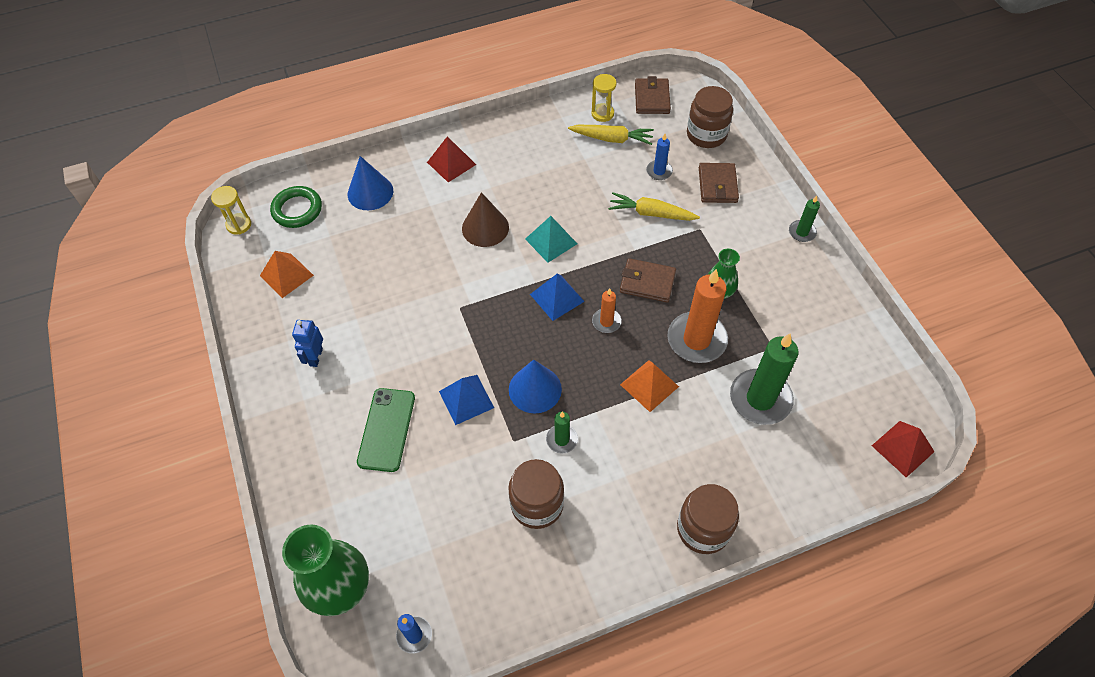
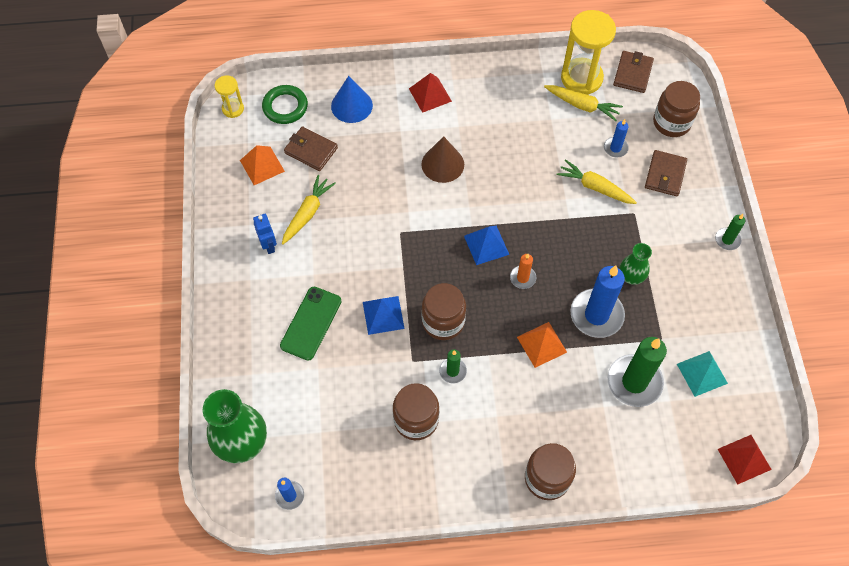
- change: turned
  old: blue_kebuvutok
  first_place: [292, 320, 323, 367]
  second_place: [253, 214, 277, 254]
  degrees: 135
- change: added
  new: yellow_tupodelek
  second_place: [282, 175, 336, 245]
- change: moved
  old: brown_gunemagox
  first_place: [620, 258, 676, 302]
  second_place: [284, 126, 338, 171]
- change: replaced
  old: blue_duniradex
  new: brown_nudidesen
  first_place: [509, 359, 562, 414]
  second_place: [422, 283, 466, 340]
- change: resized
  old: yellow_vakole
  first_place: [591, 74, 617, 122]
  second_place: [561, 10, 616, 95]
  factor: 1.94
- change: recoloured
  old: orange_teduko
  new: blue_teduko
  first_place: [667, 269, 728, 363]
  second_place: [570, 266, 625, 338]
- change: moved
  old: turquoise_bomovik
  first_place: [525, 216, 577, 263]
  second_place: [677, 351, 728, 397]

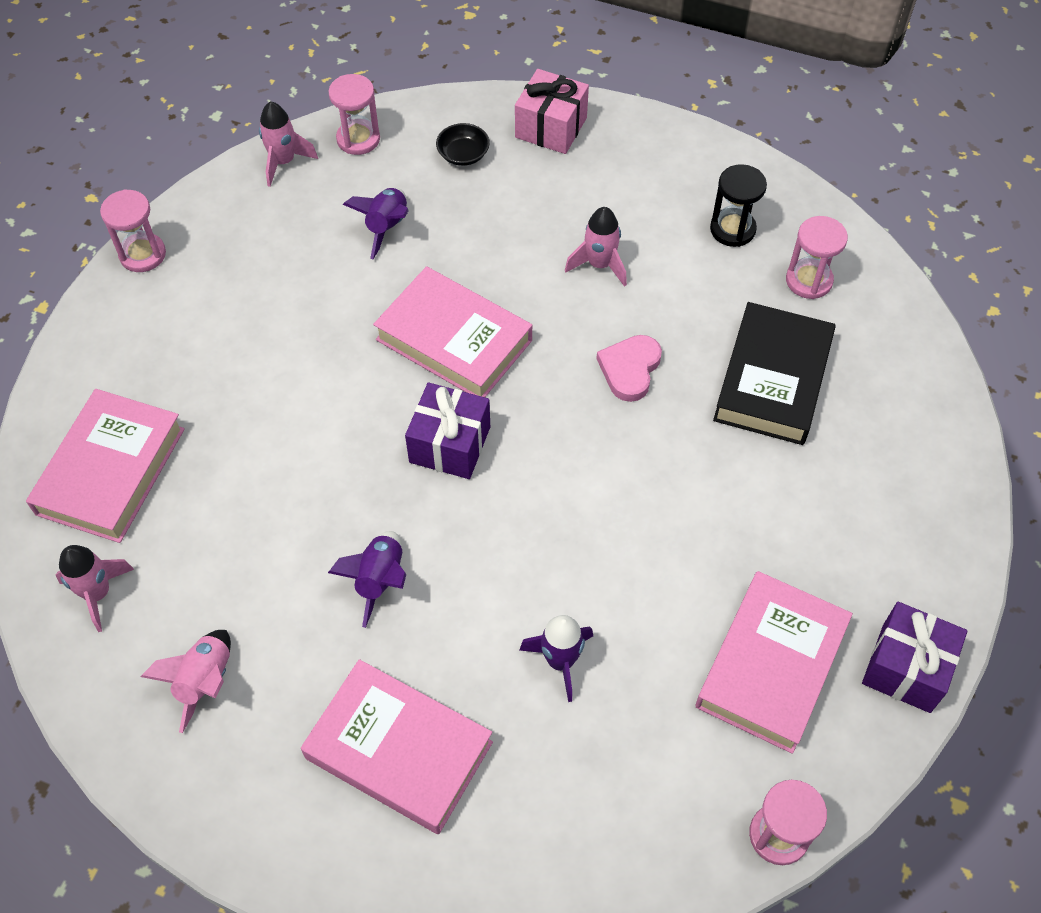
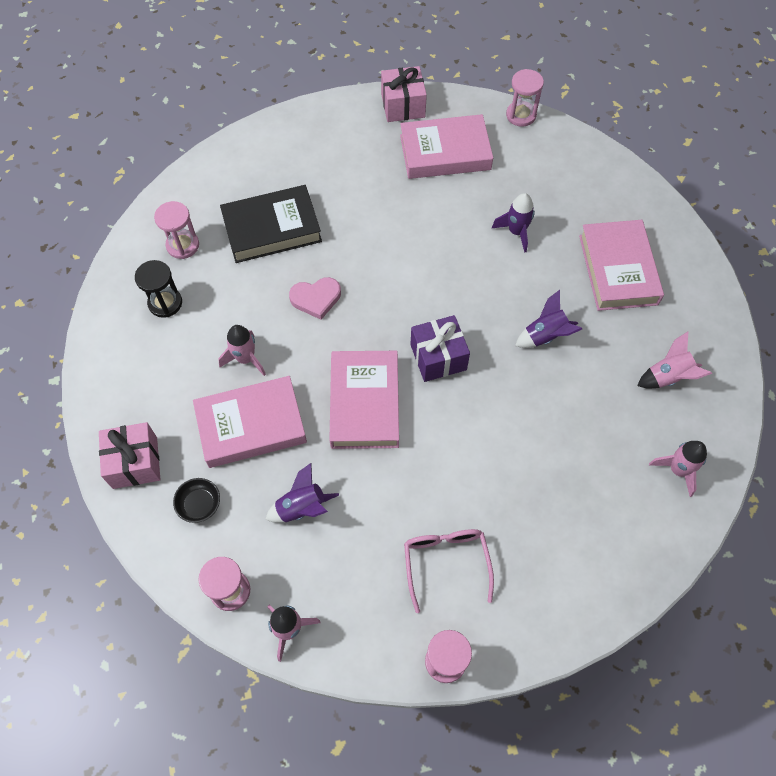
- change: moved
  old: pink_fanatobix
  first_place: [26, 389, 185, 543]
  second_place: [193, 376, 307, 468]
- change: recoloured
  old: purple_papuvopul
  new: pink_papuvopul
  first_place: [862, 602, 967, 713]
  second_place: [381, 66, 427, 122]
- change: added
  new: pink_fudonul
  second_place: [404, 529, 494, 613]

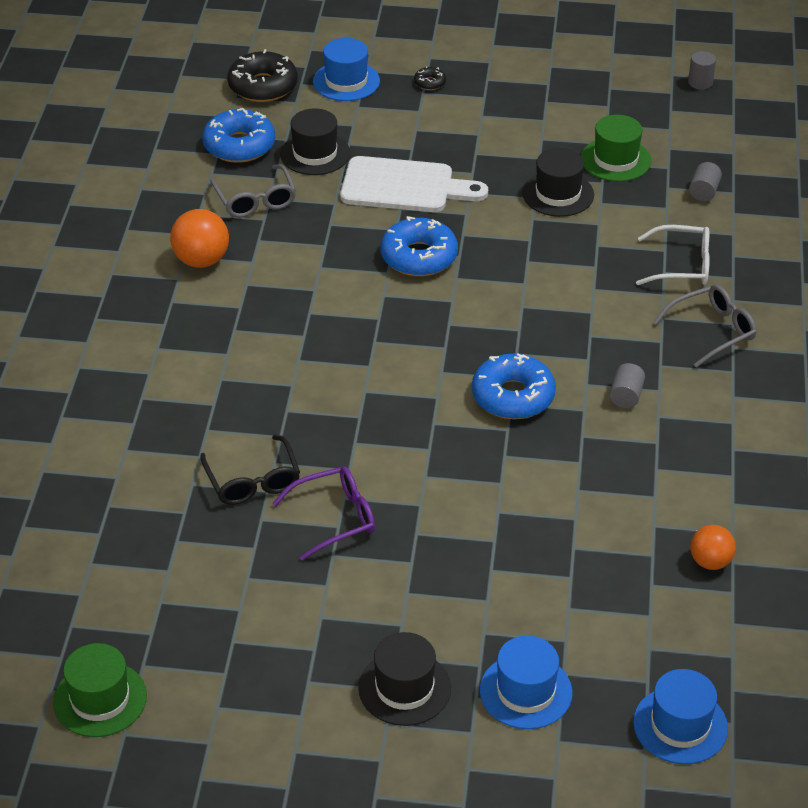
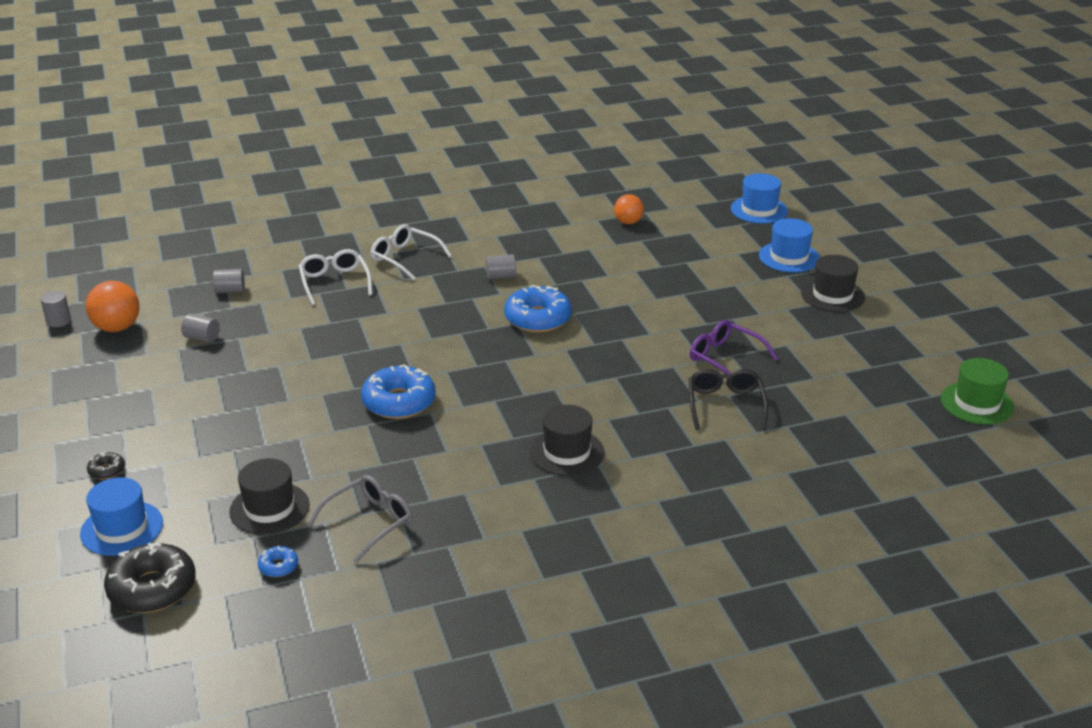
- change: moved
  old: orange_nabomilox
  first_place: [170, 209, 229, 268]
  second_place: [86, 281, 140, 332]
- change: replaced
  old: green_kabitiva
  new: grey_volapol
  first_place: [581, 115, 651, 182]
  second_place: [181, 313, 220, 343]
- change: resized
  old: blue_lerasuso
  first_place: [202, 108, 275, 163]
  second_place: [258, 546, 298, 577]
  factor: 0.46
- change: recoloured
  old: grey_fudonul
  new: white_fudonul
  first_place: [653, 284, 757, 368]
  second_place: [371, 224, 452, 280]
- change: moved
  old: black_kabitiva
  first_place: [522, 148, 594, 217]
  second_place: [530, 405, 605, 476]
- change: turned
  old: black_fudonul
  first_place: [200, 435, 300, 505]
  second_place: [689, 369, 768, 430]
  degrees: -45
- change: removed
  old: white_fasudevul
  first_place: [340, 156, 488, 212]

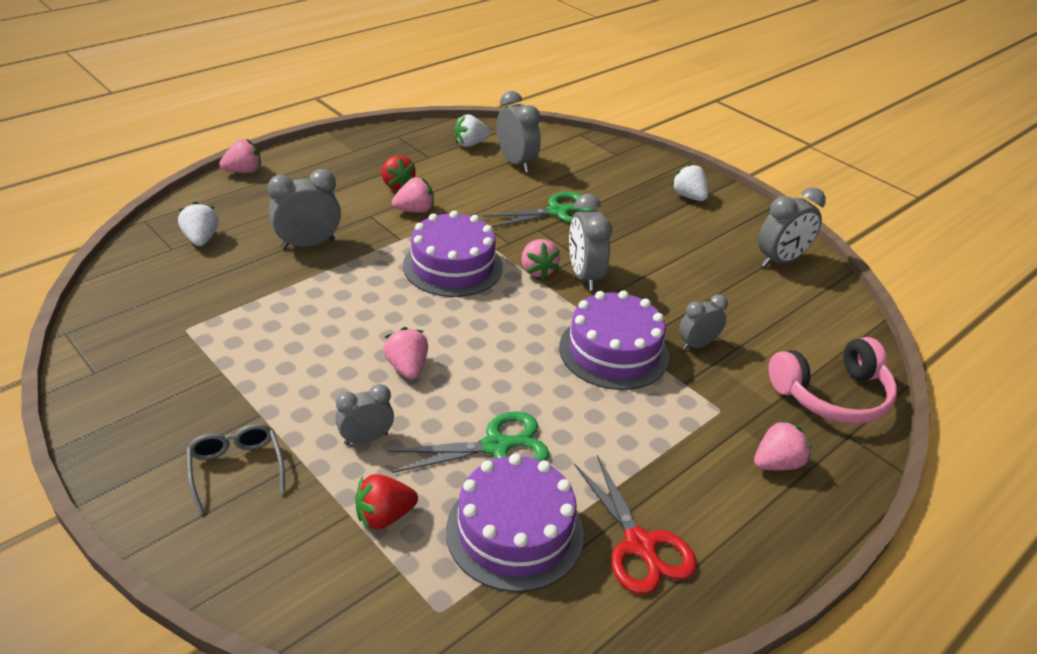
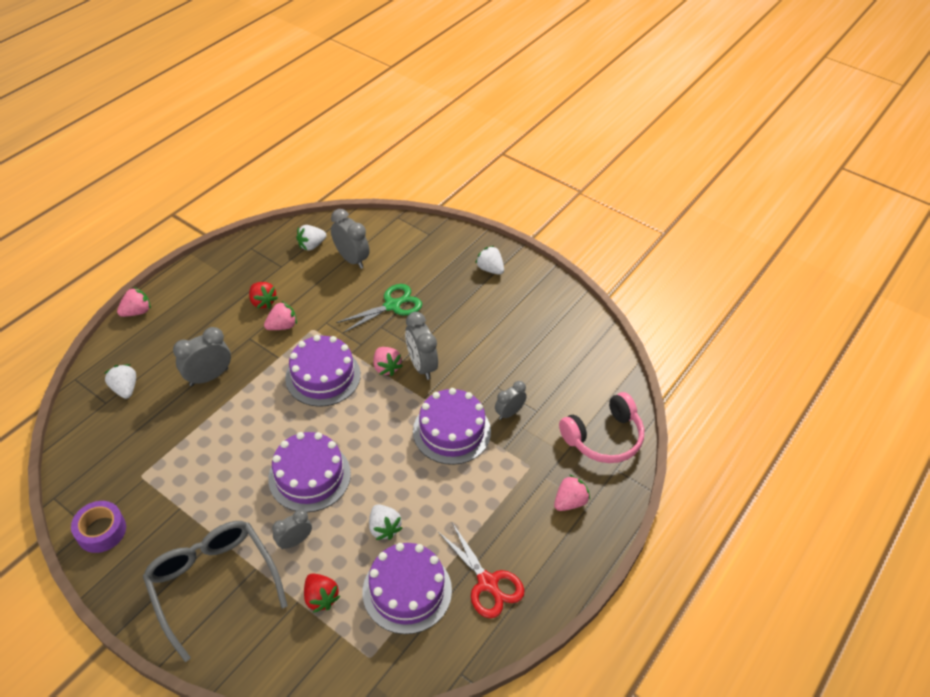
- change: added
  new: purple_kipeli
  second_place: [71, 501, 126, 553]
- change: resized
  old: grey_fudonul
  first_place: [186, 424, 285, 513]
  second_place: [143, 521, 288, 662]
  factor: 1.94
- change: replaced
  old: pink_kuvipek
  new: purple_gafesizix
  first_place: [383, 327, 428, 380]
  second_place: [268, 432, 351, 512]
- change: turned
  old: red_kuvipek
  first_place: [355, 474, 418, 530]
  second_place: [304, 573, 340, 613]
  degrees: -90
- change: replaced
  old: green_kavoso
  new: white_kuvipek
  first_place: [388, 411, 549, 473]
  second_place: [369, 504, 403, 540]
- change: removed
  old: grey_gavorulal
  first_place: [758, 187, 826, 267]

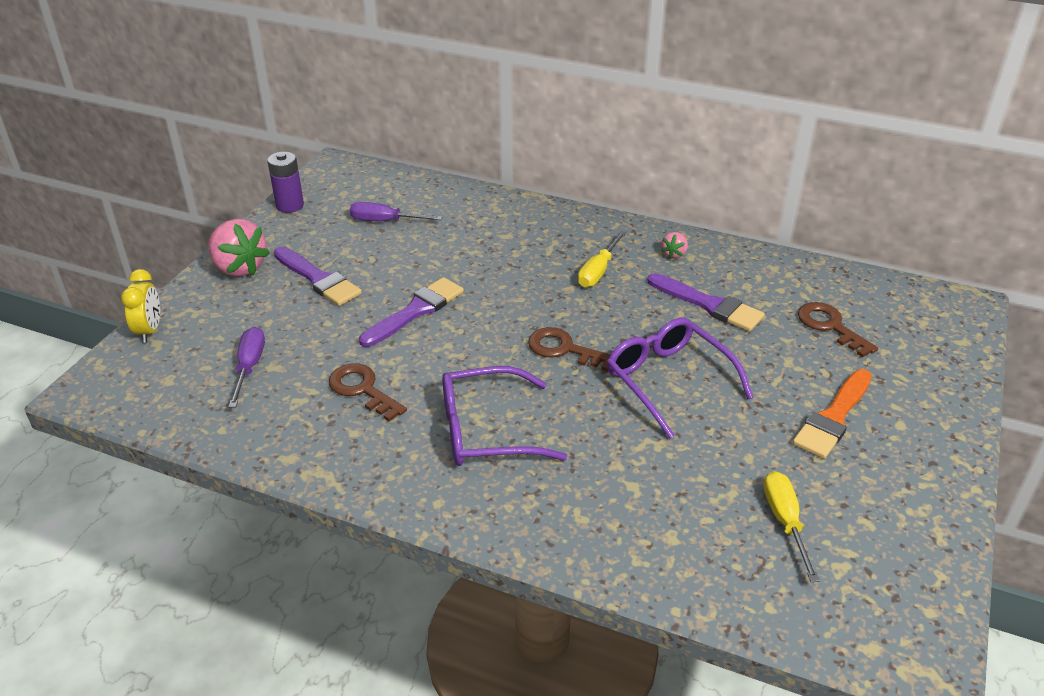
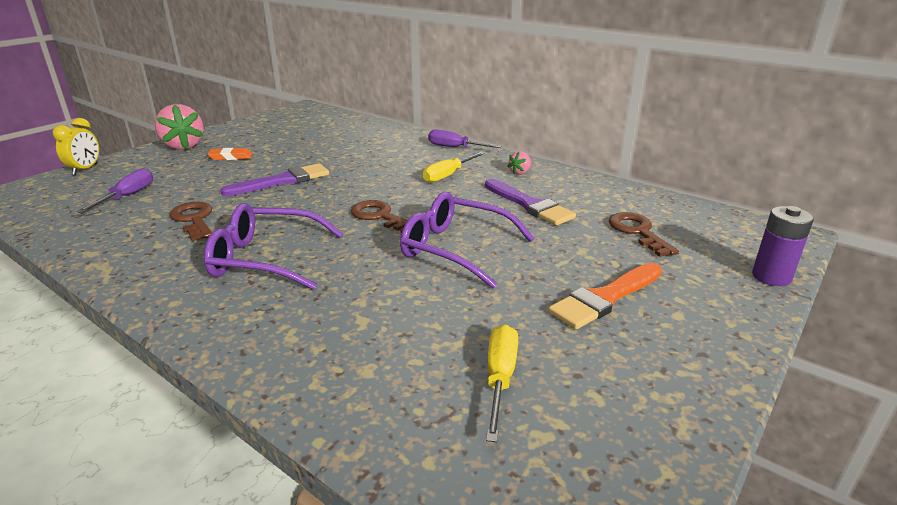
- change: replaced
  old: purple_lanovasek
  new: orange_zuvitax
  first_place: [274, 247, 362, 306]
  second_place: [208, 148, 252, 160]
- change: turned
  old: purple_fudonul
  first_place: [607, 318, 754, 439]
  second_place: [400, 192, 534, 288]
  degrees: -45
- change: moved
  old: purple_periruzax
  first_place: [350, 202, 442, 221]
  second_place: [428, 129, 502, 148]
- change: moved
  old: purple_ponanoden
  first_place: [267, 152, 304, 213]
  second_place: [752, 206, 814, 286]

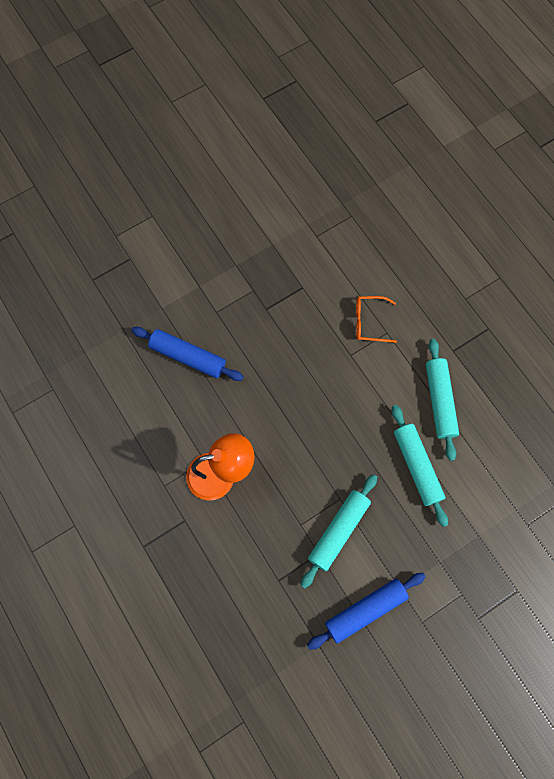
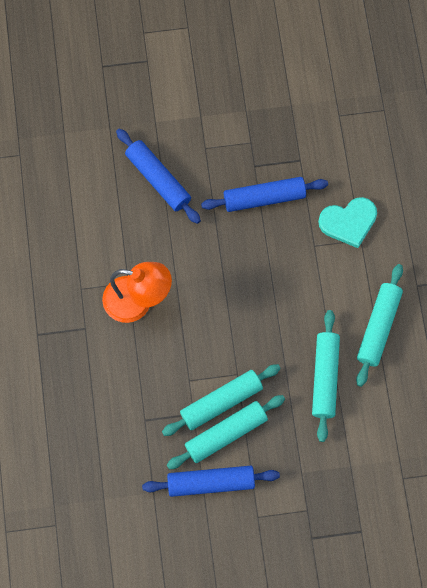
- change: added
  new: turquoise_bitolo
  second_place: [167, 395, 285, 469]
- change: added
  new: blue_bitolo
  second_place: [201, 177, 328, 212]
- change: replaced
  old: orange_fudonul
  new: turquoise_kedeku
  first_place: [356, 296, 397, 343]
  second_place: [318, 197, 377, 248]

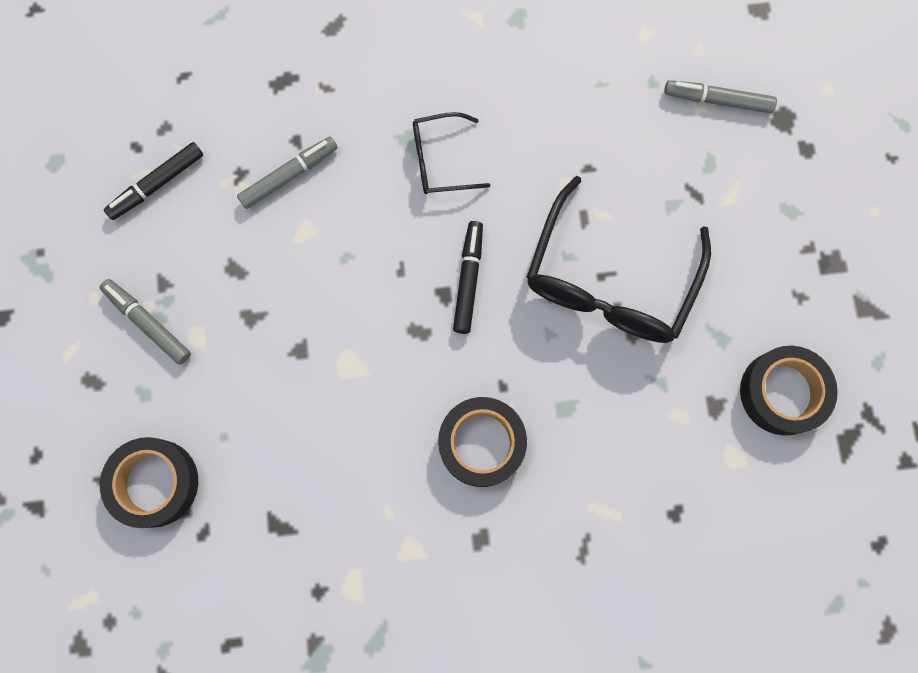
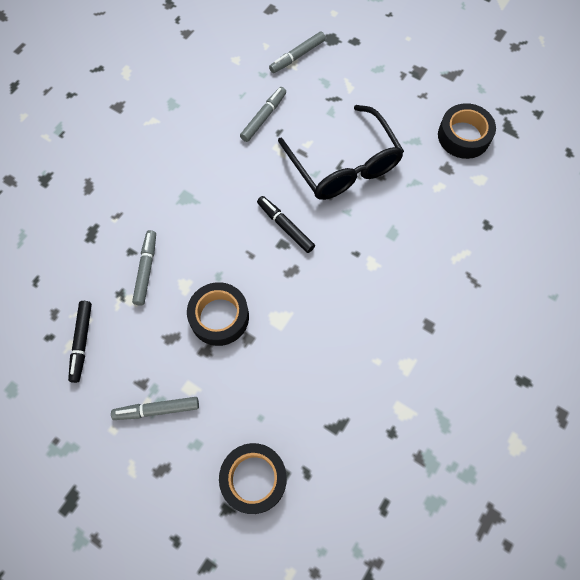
- change: moved
  old: black_kipeli
  first_place: [438, 397, 527, 487]
  second_place: [187, 282, 249, 346]
- change: added
  new: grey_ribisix
  second_place: [240, 87, 286, 142]
- change: removed
  old: black_fudonul
  first_place: [413, 112, 491, 194]

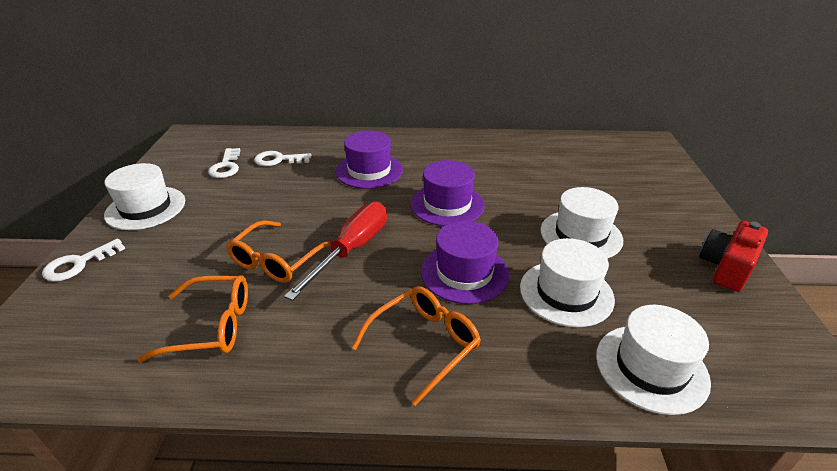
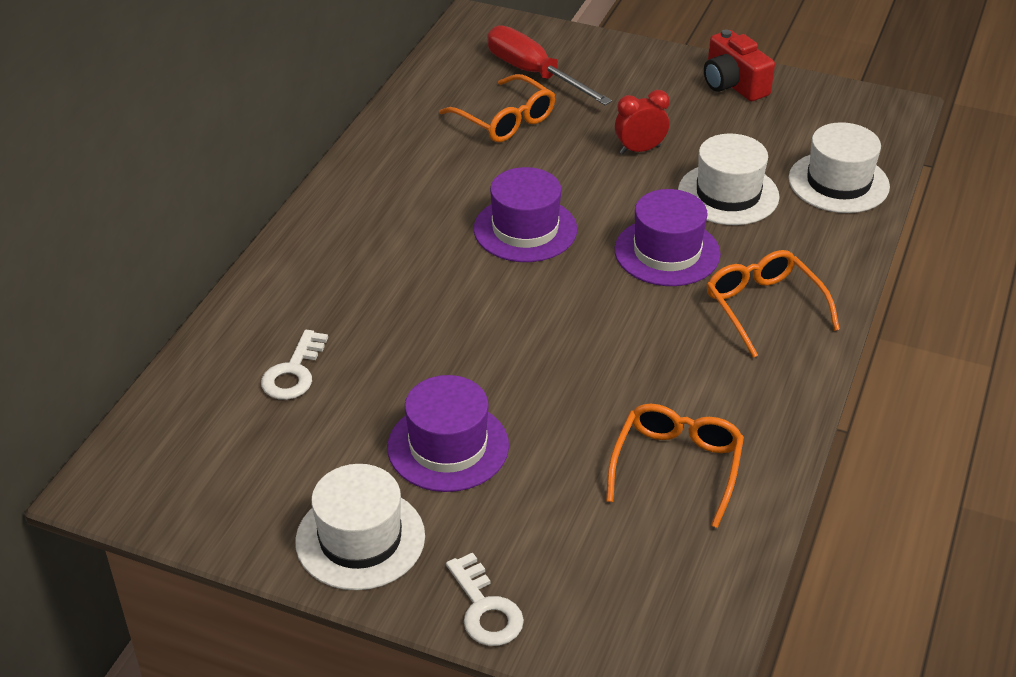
- change: moved
  old: purple_kabitiva
  first_place: [336, 130, 403, 189]
  second_place: [387, 375, 509, 492]
- change: moved
  old: orange_fudonul
  first_place: [226, 220, 331, 283]
  second_place: [439, 74, 555, 142]
- change: moved
  old: red_periruzax
  first_place: [284, 202, 387, 301]
  second_place: [487, 25, 612, 105]
- change: replaced
  old: white_kabitiva
  new: red_gavorulal
  first_place: [541, 187, 623, 259]
  second_place: [615, 90, 670, 154]
- change: removed
  old: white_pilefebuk
  first_place: [208, 148, 240, 178]

